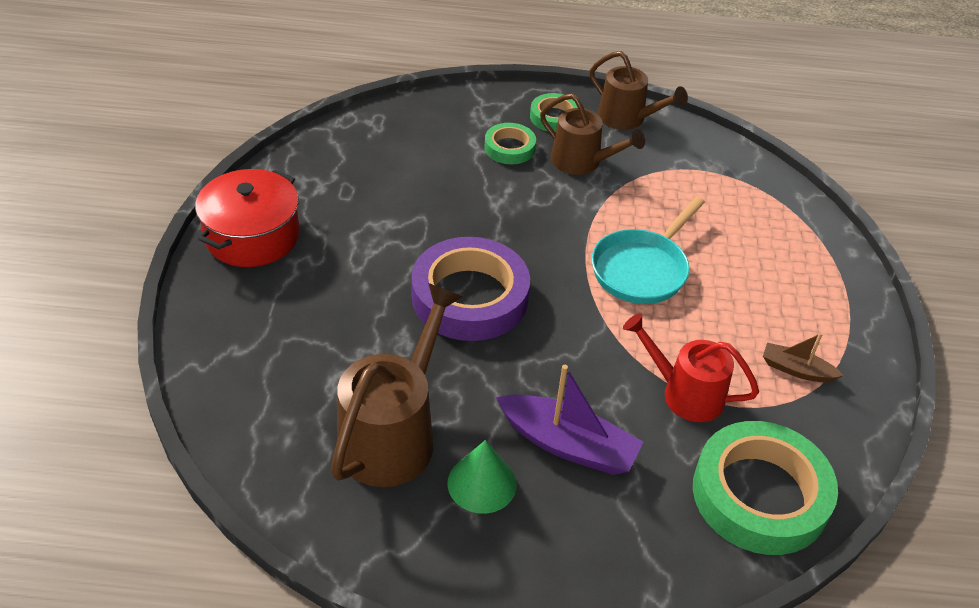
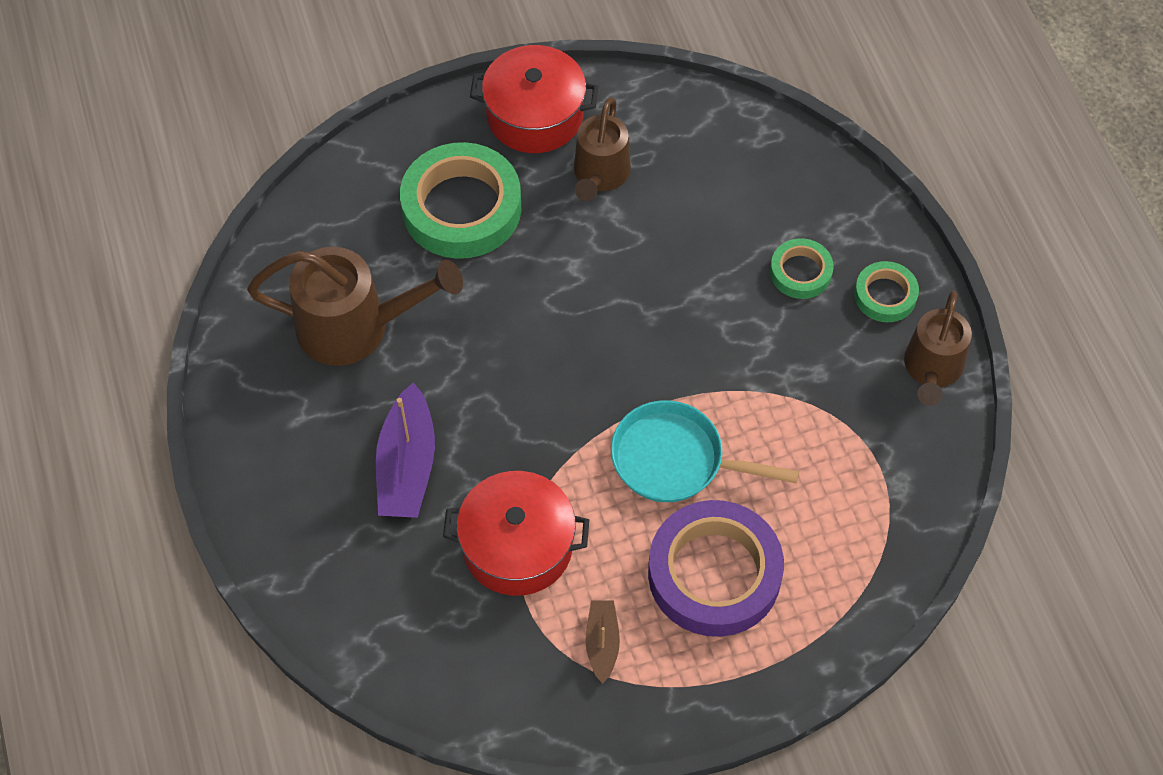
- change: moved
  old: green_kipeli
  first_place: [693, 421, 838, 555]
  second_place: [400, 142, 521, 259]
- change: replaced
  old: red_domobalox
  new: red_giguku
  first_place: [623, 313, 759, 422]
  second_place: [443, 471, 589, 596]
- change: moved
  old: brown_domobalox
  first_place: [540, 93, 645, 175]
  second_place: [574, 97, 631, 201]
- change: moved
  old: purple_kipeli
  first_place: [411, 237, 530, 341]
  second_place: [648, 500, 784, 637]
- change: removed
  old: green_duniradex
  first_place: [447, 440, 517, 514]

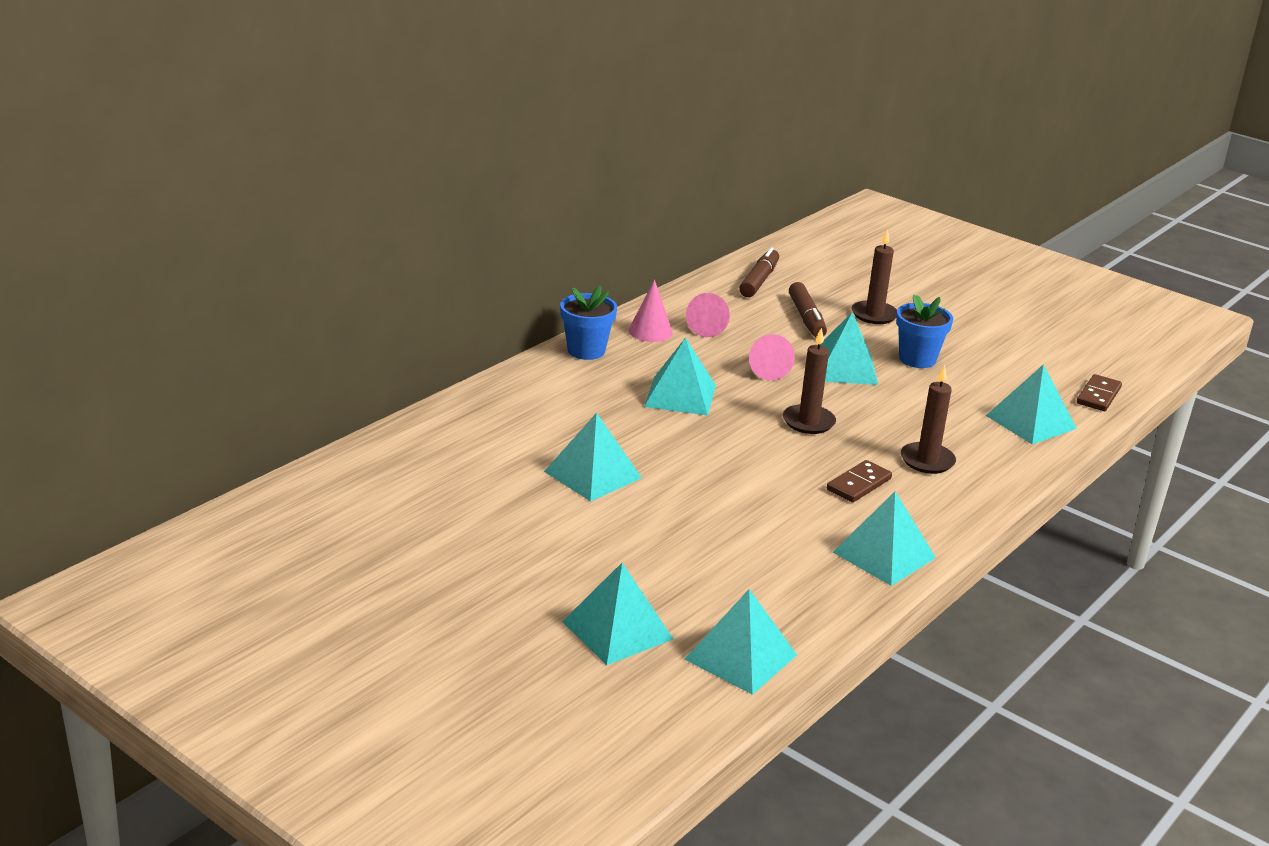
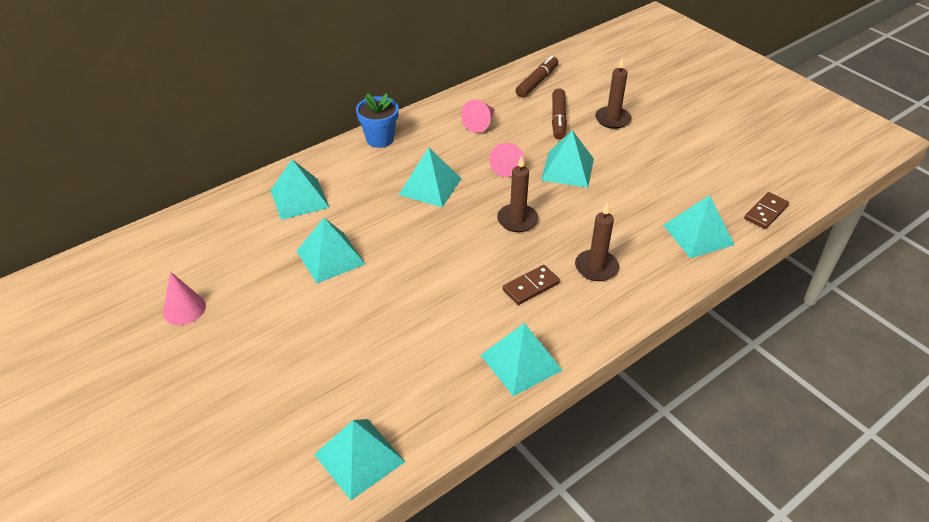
- change: moved
  old: pink_duniradex
  first_place: [629, 280, 673, 342]
  second_place: [163, 272, 206, 325]
- change: moved
  old: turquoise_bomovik
  first_place: [562, 563, 673, 665]
  second_place: [271, 159, 330, 220]
- change: removed
  old: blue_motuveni
  first_place: [896, 295, 953, 368]

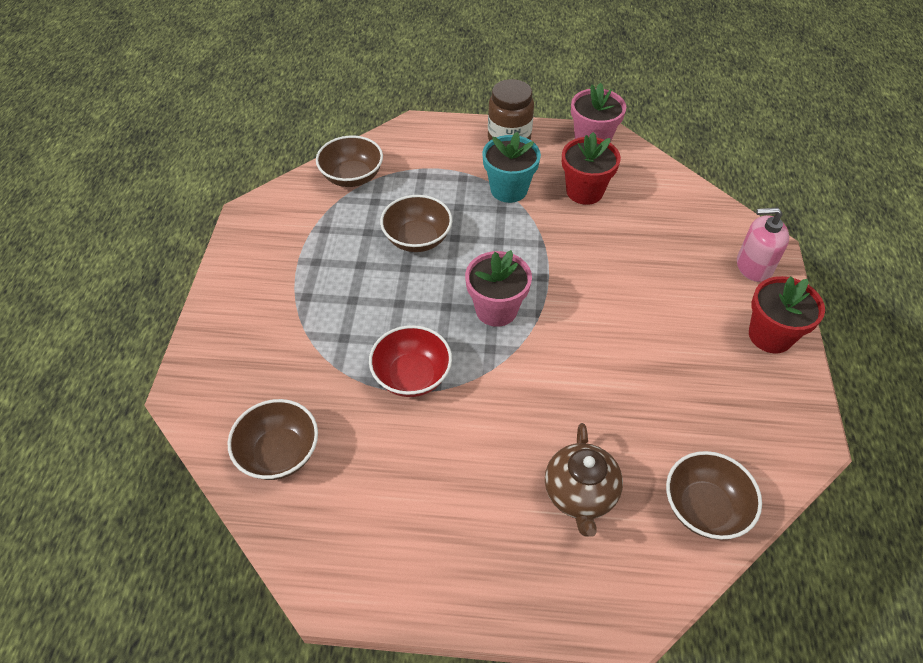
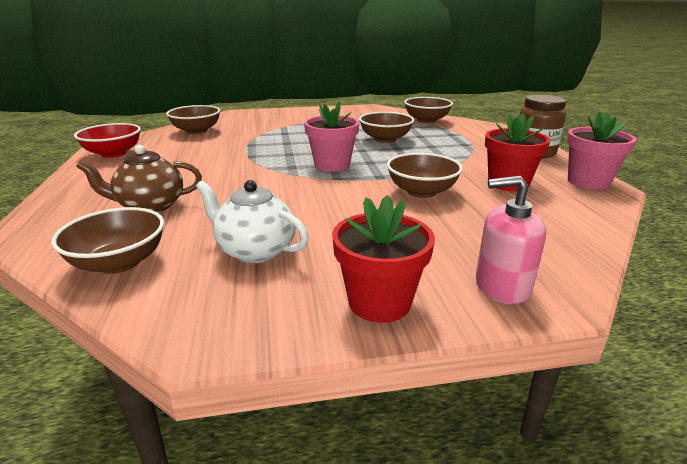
- change: moved
  old: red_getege
  first_place: [369, 325, 452, 397]
  second_place: [74, 123, 141, 158]
- change: added
  new: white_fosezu
  second_place: [196, 180, 309, 263]
- change: added
  new: brown_getege
  second_place: [387, 153, 463, 198]
- change: turned
  old: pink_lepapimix
  first_place: [737, 207, 789, 282]
  second_place: [476, 176, 546, 304]
  degrees: -75
- change: removed
  old: turquoise_motuveni
  first_place: [482, 132, 541, 203]

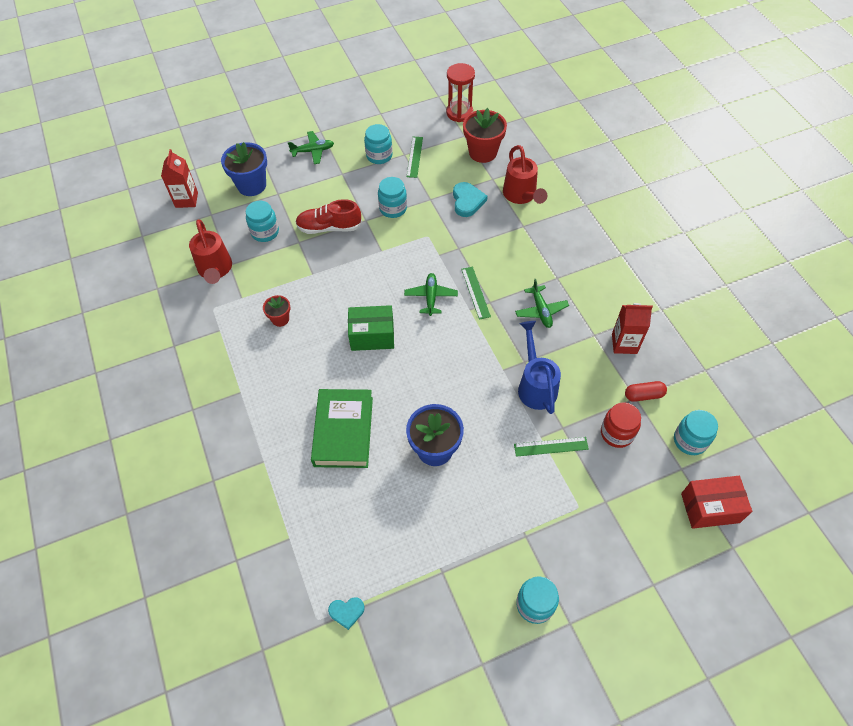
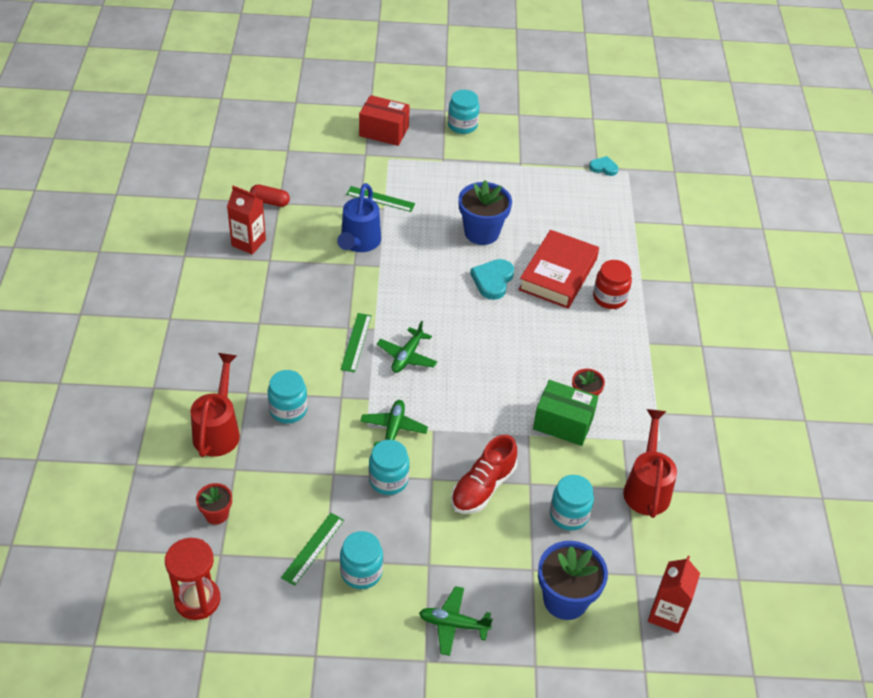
- change: resized
  old: red_motuveni
  first_place: [463, 108, 507, 163]
  second_place: [196, 483, 232, 525]
  factor: 0.54
- change: moved
  old: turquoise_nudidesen
  first_place: [674, 410, 718, 455]
  second_place: [268, 370, 308, 424]
- change: moved
  old: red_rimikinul
  first_place: [681, 476, 752, 529]
  second_place: [359, 95, 410, 146]
- change: moved
  old: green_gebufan
  first_place: [515, 279, 569, 328]
  second_place: [360, 400, 428, 446]
- change: turned
  old: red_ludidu
  first_place: [295, 199, 362, 234]
  second_place: [451, 435, 517, 514]
  degrees: 105
- change: moved
  old: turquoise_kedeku
  first_place: [453, 182, 488, 217]
  second_place: [470, 259, 514, 300]
- change: recoloured
  old: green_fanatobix
  new: red_fanatobix
  first_place: [311, 389, 373, 468]
  second_place: [518, 230, 599, 309]
- change: moved
  old: green_rimikinul
  first_place: [348, 305, 394, 351]
  second_place: [533, 380, 599, 446]
- change: moved
  old: red_nudidesen
  first_place: [601, 402, 641, 448]
  second_place: [593, 260, 632, 309]

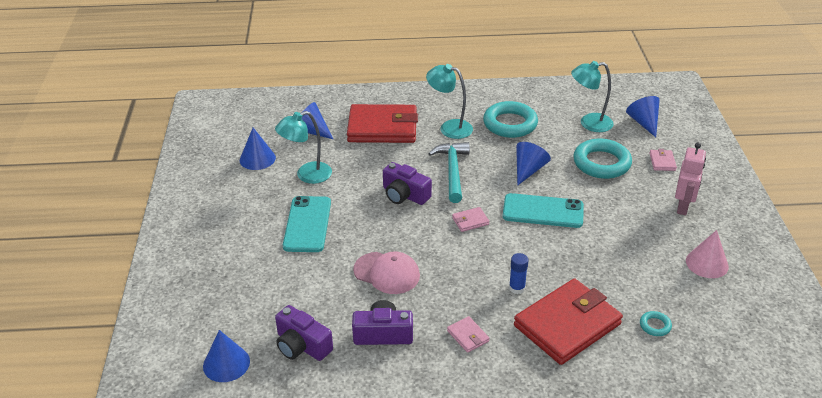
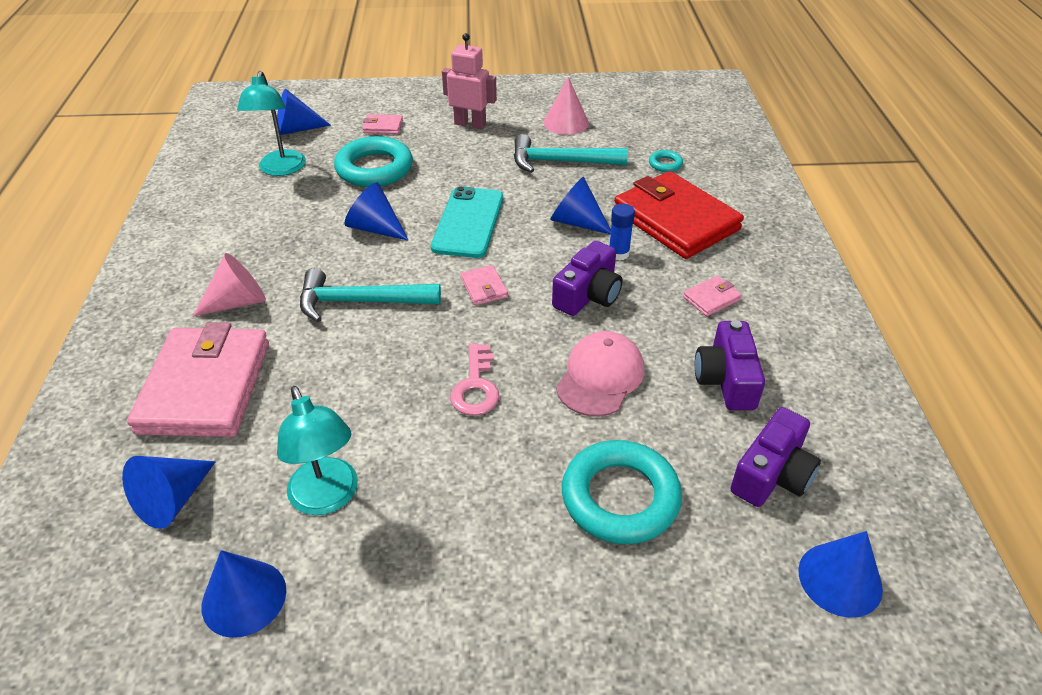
- change: recoloured
  old: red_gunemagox
  new: pink_gunemagox
  first_place: [347, 104, 418, 143]
  second_place: [127, 322, 269, 437]
- change: replaced
  old: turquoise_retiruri
  new: pink_duniradex
  first_place: [426, 64, 473, 139]
  second_place: [193, 253, 266, 317]
- change: added
  new: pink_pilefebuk
  second_place: [450, 343, 499, 416]
- change: added
  new: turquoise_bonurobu
  second_place: [514, 134, 628, 173]
- change: added
  new: blue_duniradex
  second_place: [550, 177, 611, 234]
- change: moved
  old: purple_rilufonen
  first_place: [383, 162, 432, 205]
  second_place: [552, 241, 622, 316]
- change: moved
  old: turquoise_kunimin
  first_place: [483, 101, 538, 138]
  second_place: [562, 440, 682, 544]
- change: removed
  old: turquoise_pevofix
  first_place: [283, 196, 331, 252]

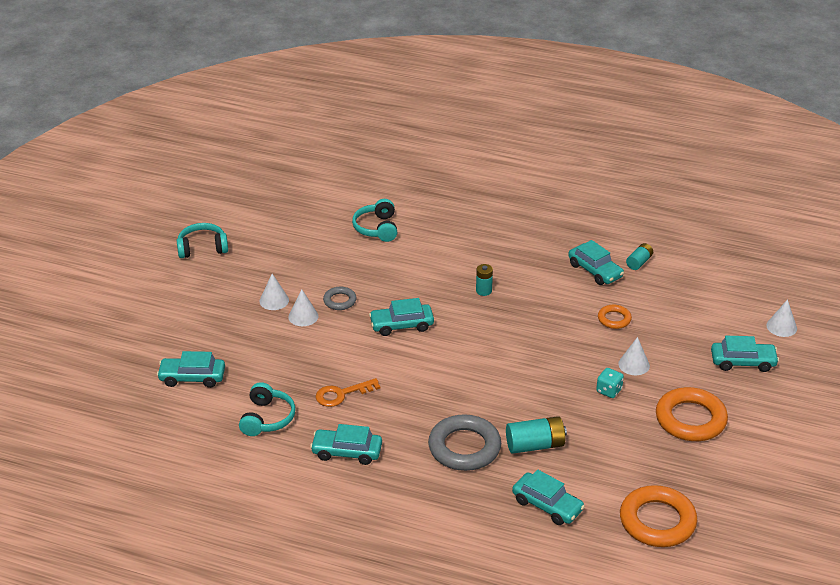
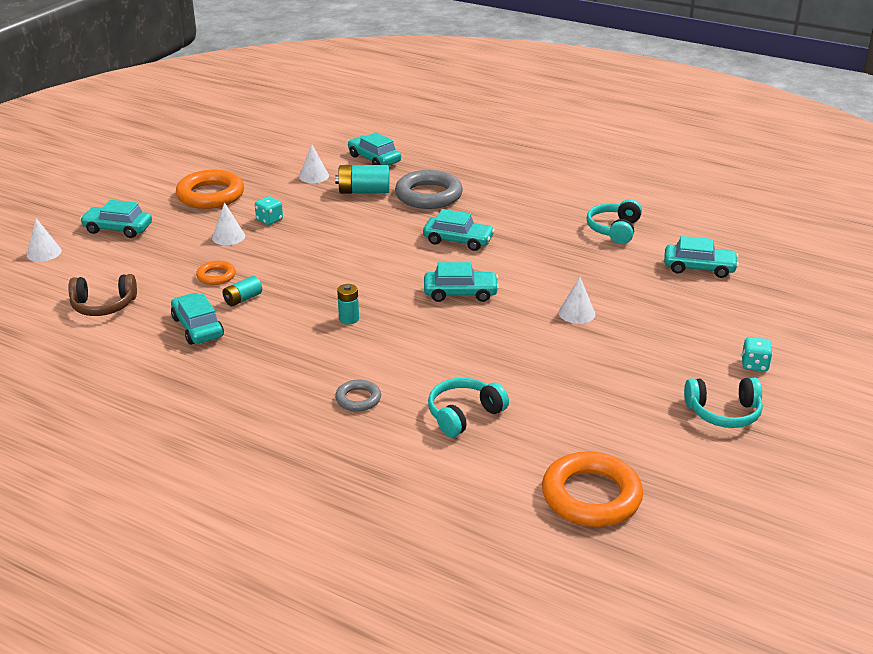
- change: added
  new: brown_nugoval
  second_place: [68, 274, 137, 316]
- change: moved
  old: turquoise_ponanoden
  first_place: [626, 243, 653, 270]
  second_place: [223, 276, 262, 306]
- change: moved
  old: white_duniradex
  first_place: [259, 274, 289, 310]
  second_place: [299, 145, 329, 183]
- change: moved
  old: grey_kunimin
  first_place: [323, 287, 357, 310]
  second_place: [335, 380, 381, 411]
- change: moved
  old: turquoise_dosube
  first_place: [310, 424, 382, 465]
  second_place: [423, 209, 495, 251]
- change: turned
  old: turquoise_nugoval
  first_place: [352, 199, 397, 242]
  second_place: [428, 378, 509, 437]
  degrees: -135
- change: moved
  old: orange_kunimin
  first_place: [620, 485, 697, 547]
  second_place: [542, 451, 643, 527]
- change: added
  new: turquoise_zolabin
  second_place: [742, 337, 773, 372]
- change: removed
  old: orange_pilefebuk
  first_place: [316, 378, 380, 407]

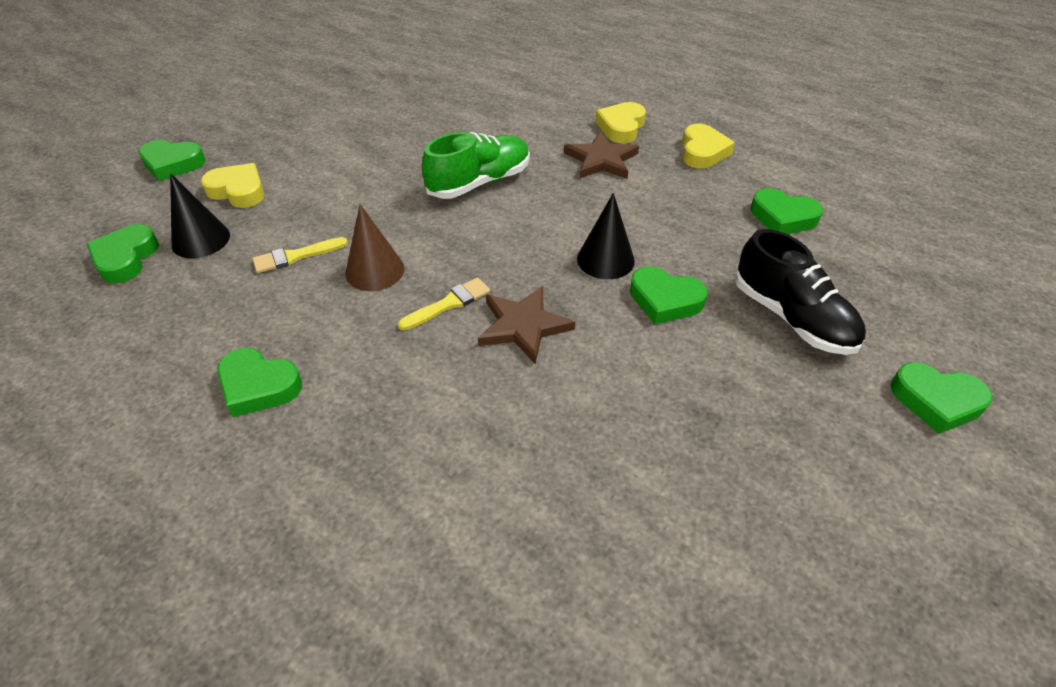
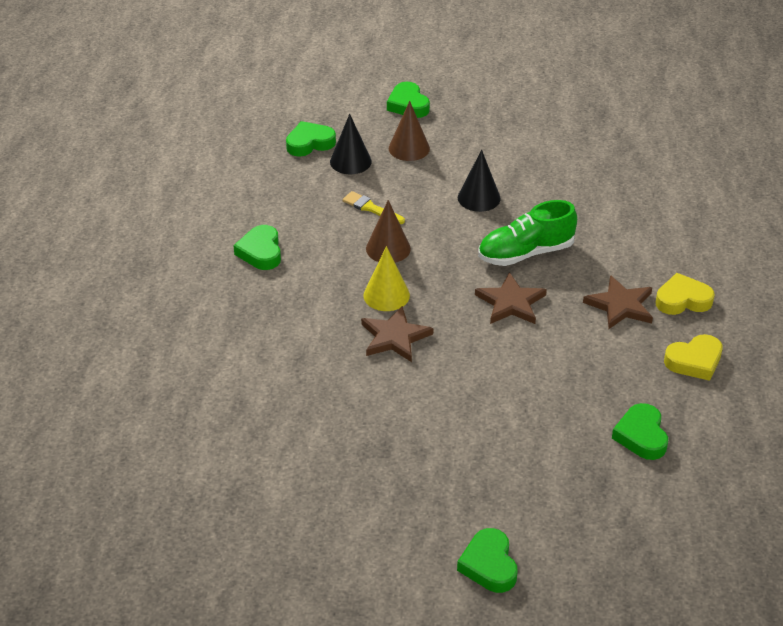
- change: replaced
  old: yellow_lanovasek
  new: yellow_duniradex
  first_place: [398, 277, 490, 330]
  second_place: [363, 246, 410, 311]
- change: replaced
  old: yellow_kedeku
  new: brown_duniradex
  first_place: [201, 163, 265, 208]
  second_place: [389, 101, 430, 161]
- change: moved
  old: black_duniradex
  first_place: [577, 193, 635, 279]
  second_place: [458, 150, 501, 212]
- change: added
  new: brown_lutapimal
  second_place: [475, 272, 547, 324]
- change: turned
  old: green_ludidu
  first_place: [422, 132, 530, 199]
  second_place: [478, 200, 577, 266]
  degrees: 135
- change: removed
  old: green_kedeku
  first_place: [630, 266, 707, 324]
- change: removed
  old: black_ludidu
  first_place: [735, 229, 866, 355]

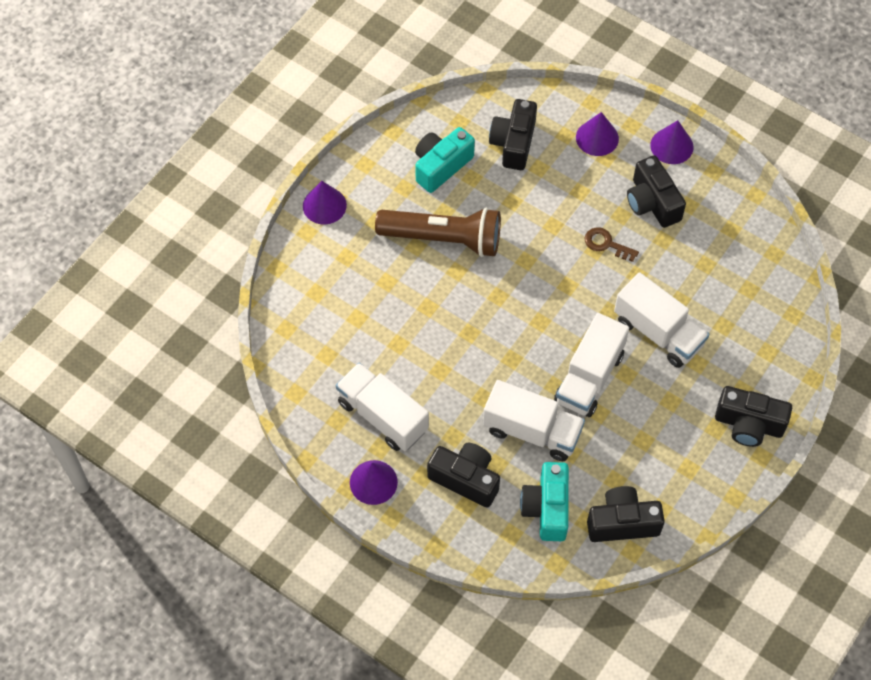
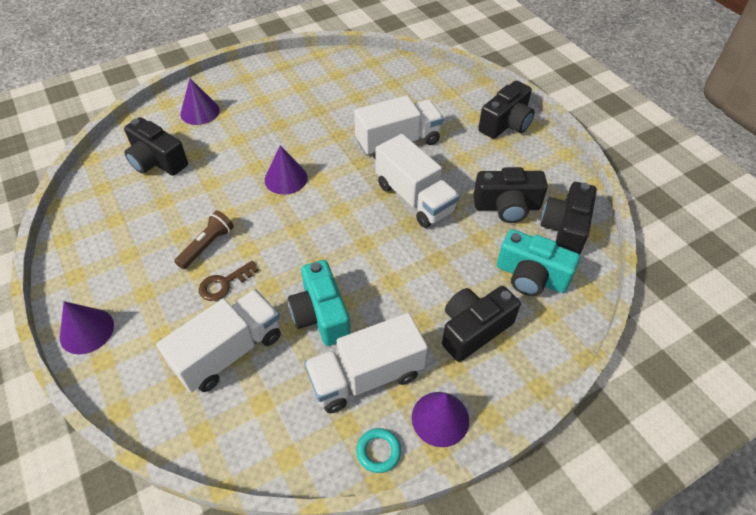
- change: moved
  old: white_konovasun
  first_place: [483, 380, 585, 461]
  second_place: [156, 289, 281, 393]
- change: resized
  old: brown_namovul
  first_place: [375, 208, 501, 257]
  second_place: [174, 210, 234, 269]
  factor: 0.5
- change: moved
  old: brown_pilefebuk
  first_place: [584, 227, 639, 262]
  second_place: [199, 261, 259, 301]
- change: moved
  old: purple_duniradex
  first_place: [650, 120, 694, 164]
  second_place: [265, 145, 308, 195]
- change: moved
  old: turquoise_rilufonen
  first_place: [415, 127, 475, 193]
  second_place: [288, 260, 351, 346]
- change: added
  new: turquoise_kunimin
  second_place: [356, 428, 401, 473]
- change: moved
  old: black_rilufonen
  first_place: [627, 155, 686, 228]
  second_place: [473, 167, 548, 223]

